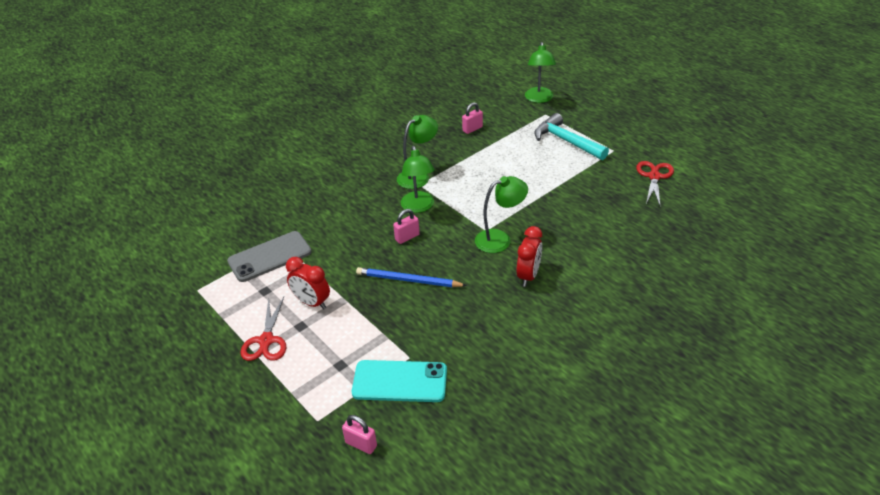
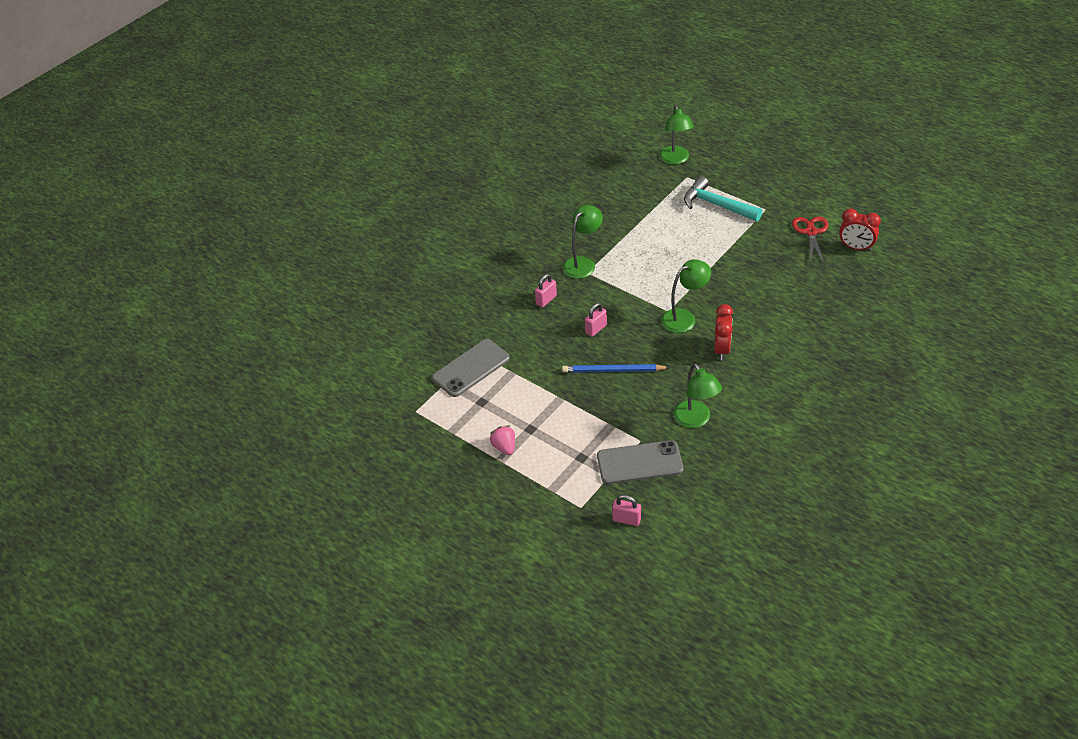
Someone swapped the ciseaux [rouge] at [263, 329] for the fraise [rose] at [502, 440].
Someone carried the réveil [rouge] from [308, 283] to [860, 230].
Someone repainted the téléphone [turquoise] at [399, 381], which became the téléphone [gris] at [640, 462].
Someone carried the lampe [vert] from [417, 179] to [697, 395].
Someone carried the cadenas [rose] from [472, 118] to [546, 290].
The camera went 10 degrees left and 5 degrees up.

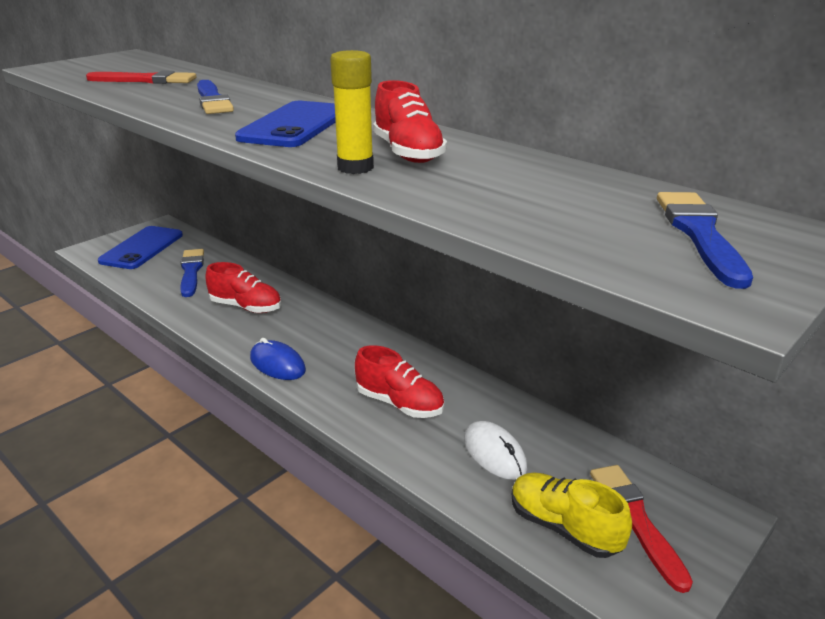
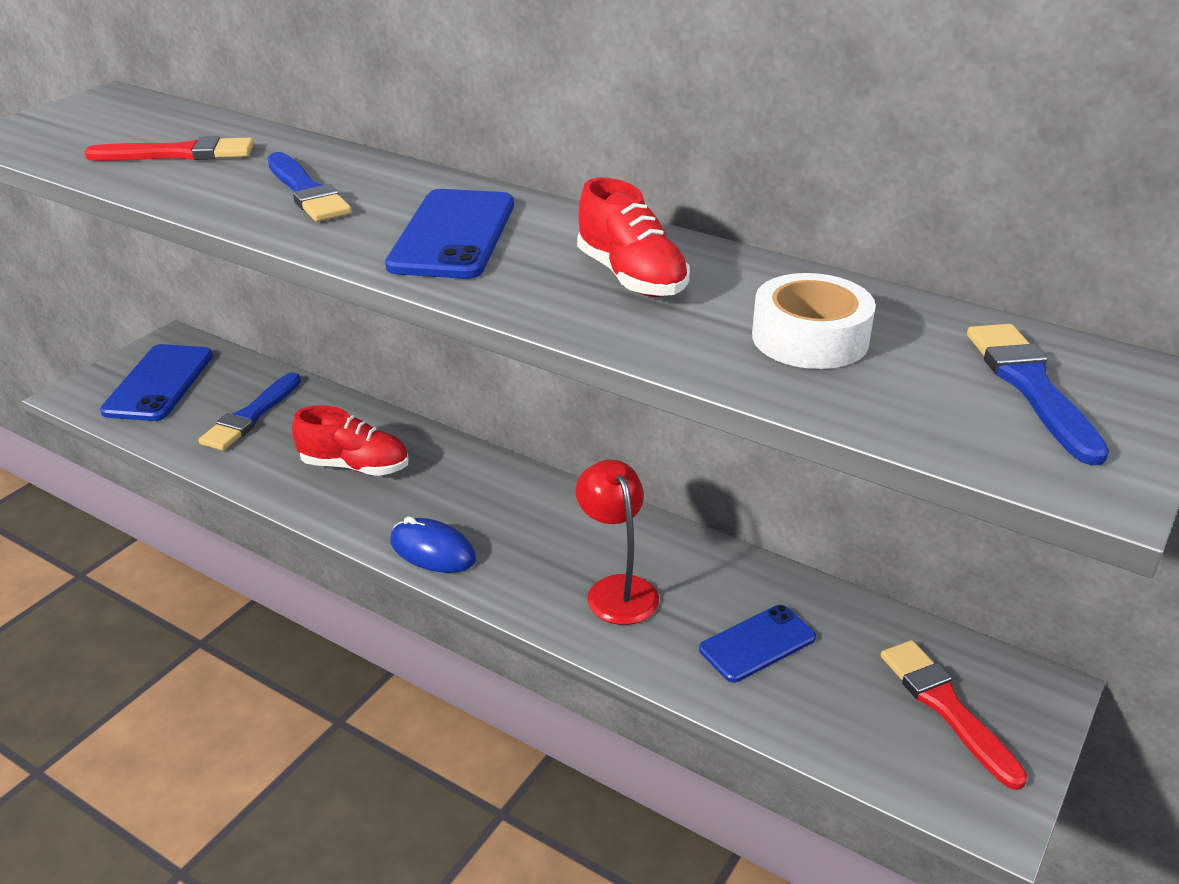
Someone rotated the pinceau [bleu] at [192, 273] by 135 degrees counterclockwise.
Someone took away the bâton de colle [jaune] at [352, 112].
Someone swapped the chaussure [rouge] at [399, 381] for the lampe [rouge] at [617, 542].
Someone swapped the souris [blanc] at [495, 450] for the téléphone [bleu] at [757, 643].
Someone took away the chaussure [jaune] at [572, 515].
Someone put down the ruban adhésif [blanc] at [814, 321].
The camera went 10 degrees left and 5 degrees up.

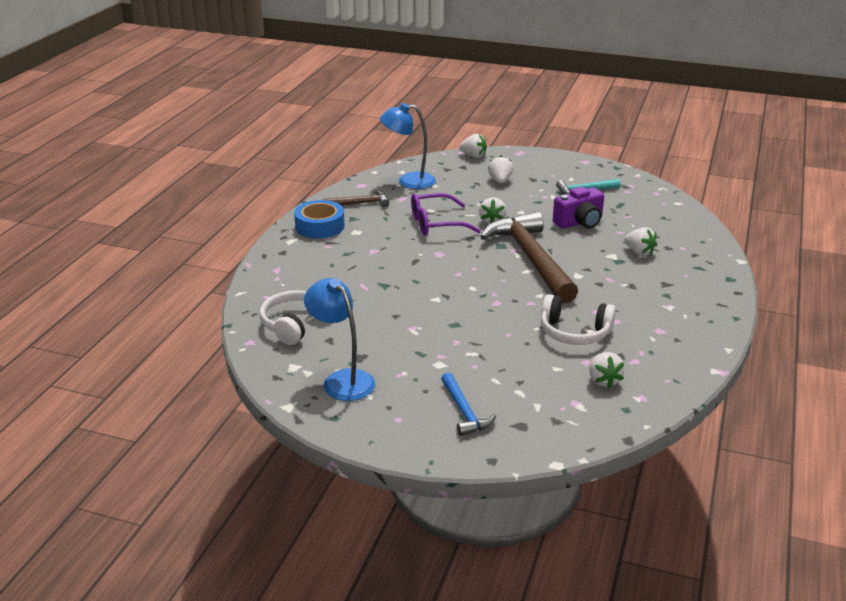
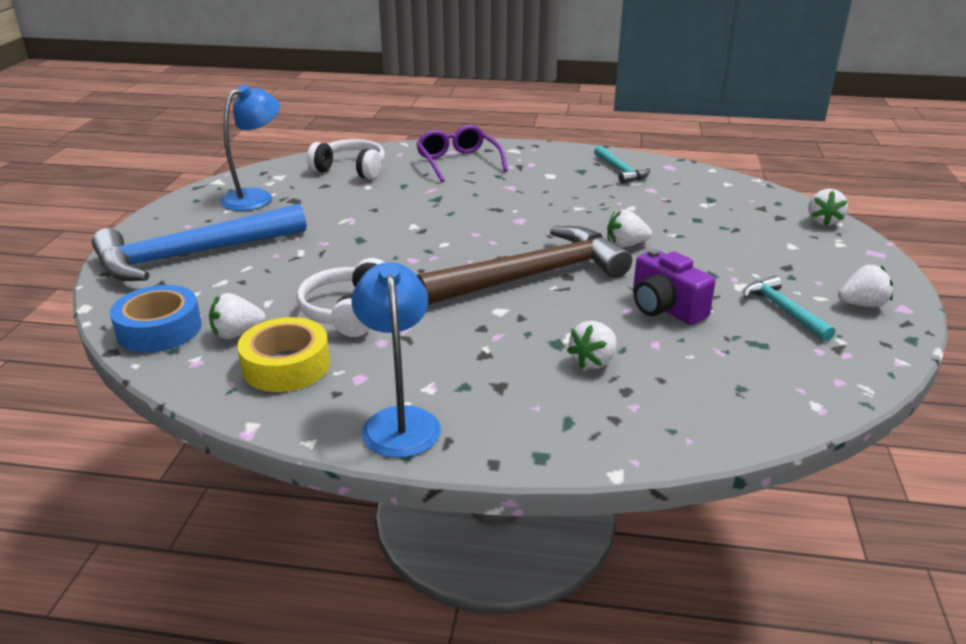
Someone carried the ruban adhésif [bleu] from [319, 219] to [156, 319].
Someone repainted the marteau [marron] at [356, 198], which became the marteau [turquoise] at [622, 164].
Someone carried the lampe [bleu] from [408, 146] to [396, 360].
Someone carried the lunettes [violet] from [446, 214] to [462, 154].
Someone scaled the marteau [bleu] at [468, 404] by 2.12.
Someone carried the fraise [blanc] from [500, 169] to [865, 286].
Someone put down the ruban adhésif [jaune] at [283, 354].
The camera went 80 degrees right and 0 degrees up.

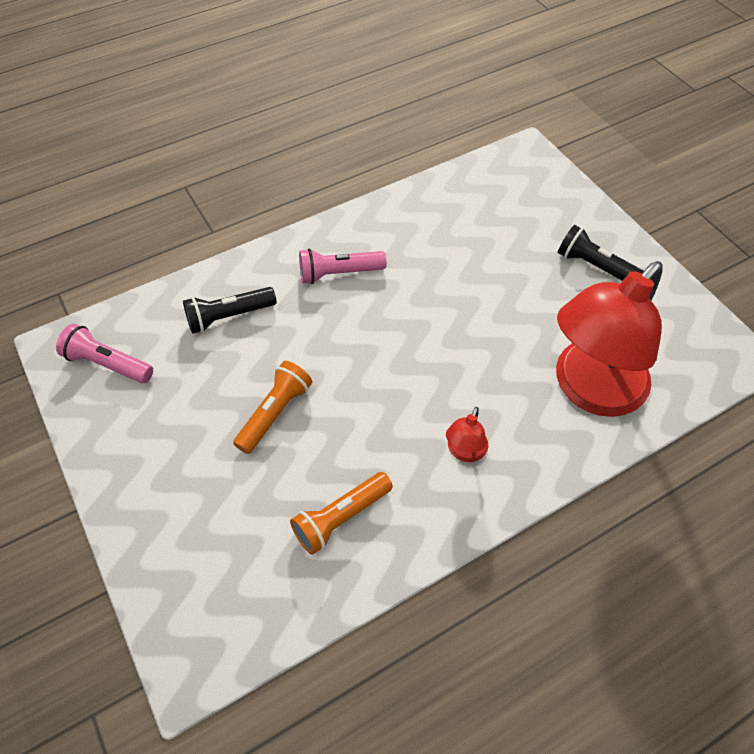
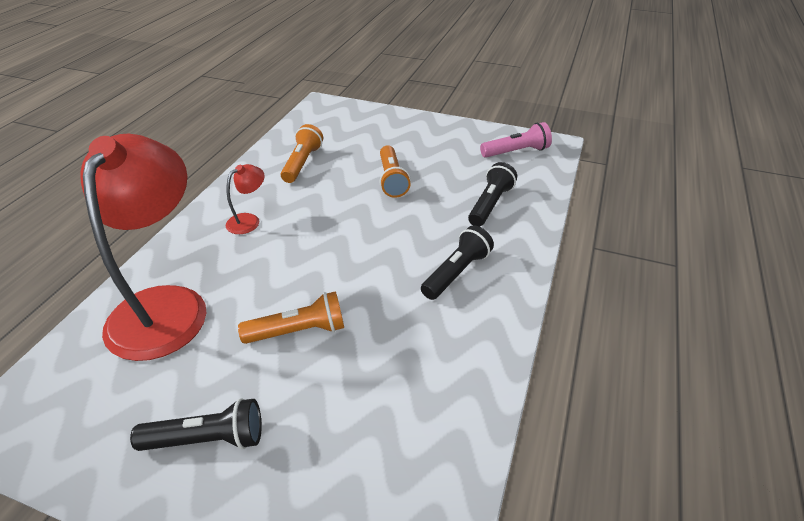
Someone repainted the lampe de poche [rose] at [343, 266], which became the lampe de poche [noir] at [457, 262].
Someone rotated the lampe [rouge] at [467, 434] by 60 degrees clockwise.
Someone put down the lampe de poche [orange] at [291, 317].
The camera went 140 degrees right and 15 degrees down.

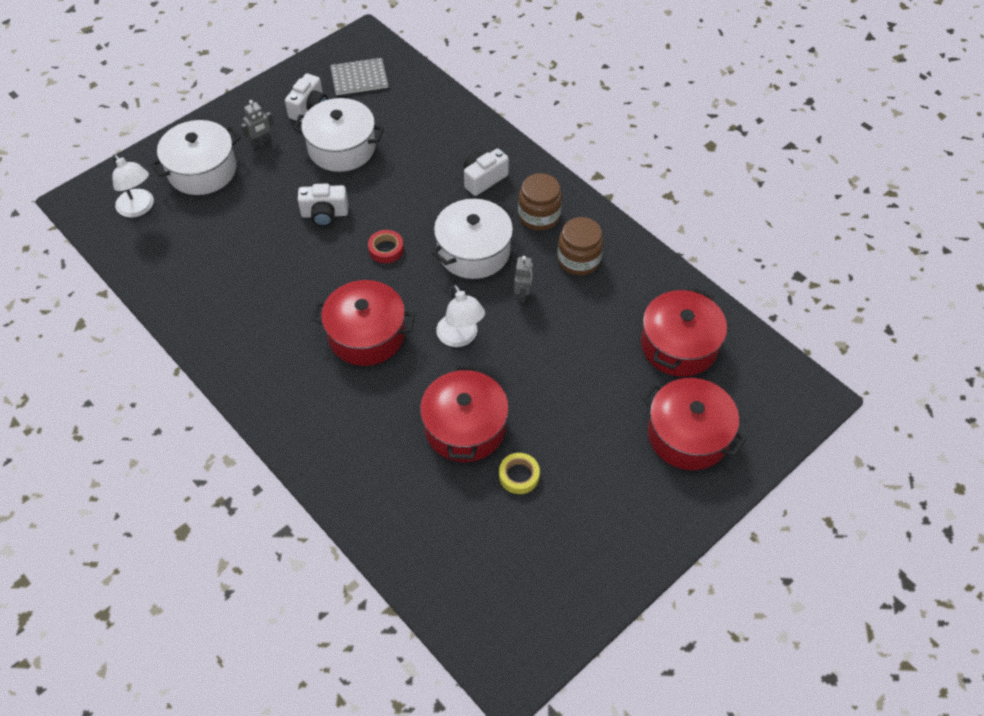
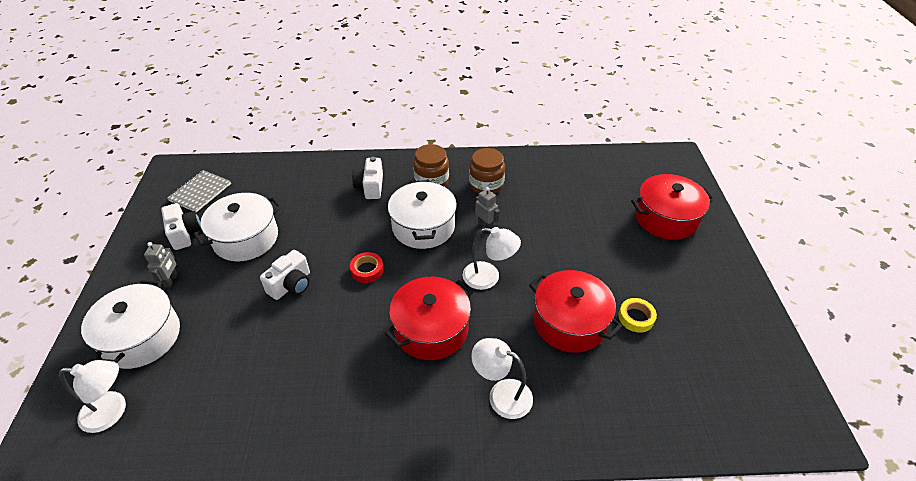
Someone took away the marmite [rouge] at [684, 332].
Someone put down the lampe [blanc] at [502, 378].
The camera went 50 degrees left and 10 degrees down.

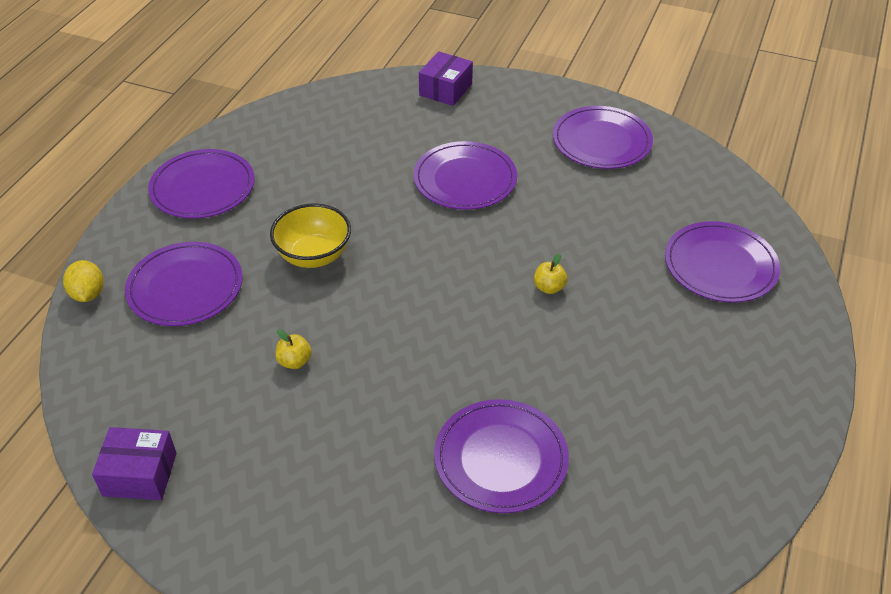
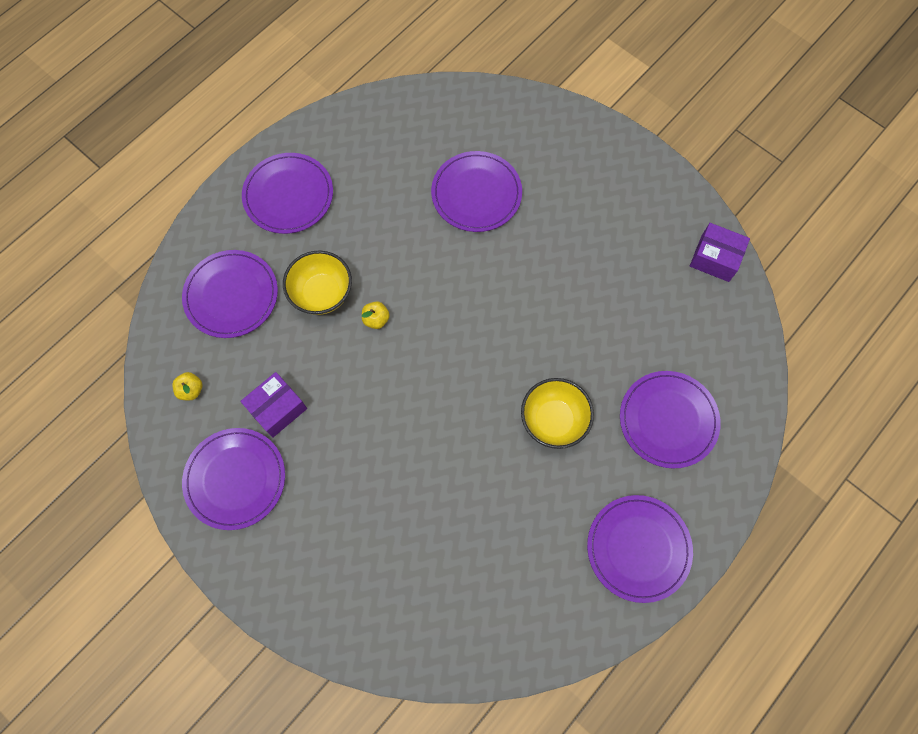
Someone took away the citron [jaune] at [83, 281].
Someone carried the pomme [jaune] from [294, 349] to [187, 386].
Someone carried the assiette [violet] from [465, 175] to [287, 193].
Someone carried the boîte [violet] from [446, 78] to [273, 405].
Someone put down the bol [jaune] at [317, 283].
The camera went 160 degrees left and 25 degrees up.

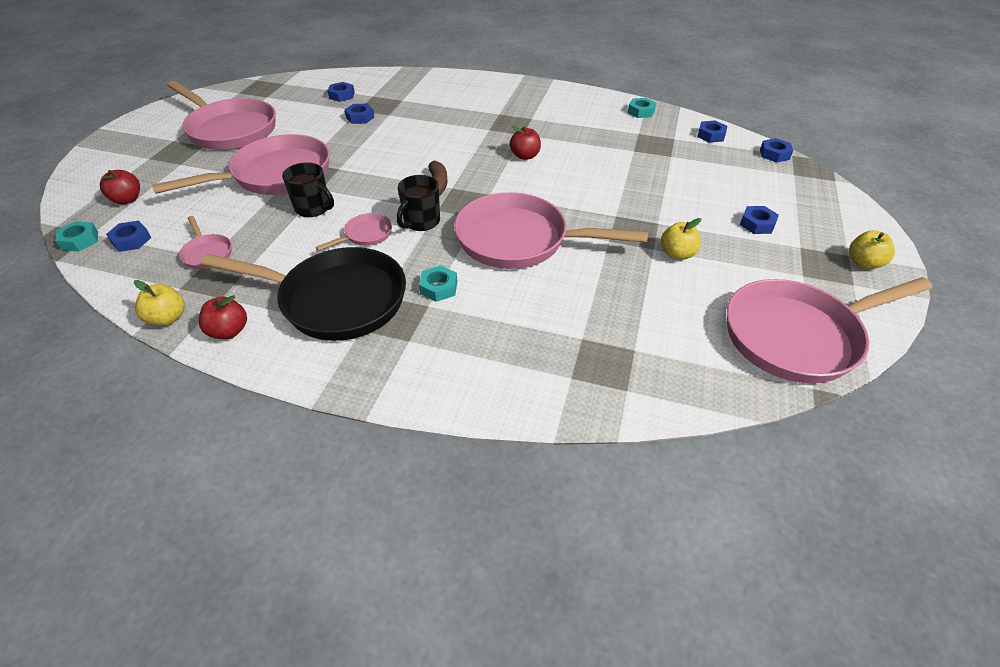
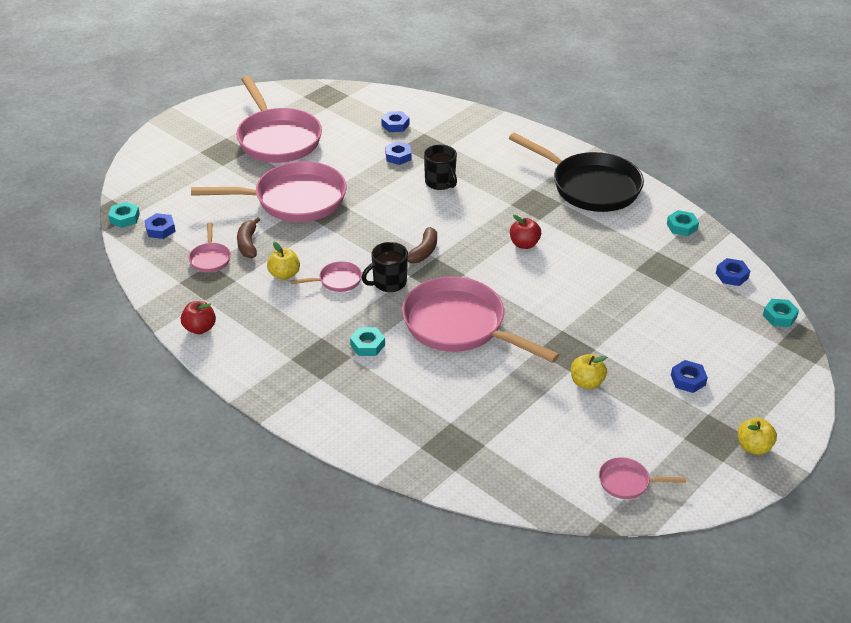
Someone took away the pomme [rouge] at [120, 187].
Someone carried the pomme [jaune] from [159, 303] to [283, 261].
Someone carried the poêle [noir] from [303, 294] to [576, 172].
Someone carried the tasse [noir] from [308, 189] to [440, 167].
Someone scaled the poêle [rose] at [830, 330] by 0.43.
Someone repainted the écrou [bleu] at [776, 150], which became the écrou [turquoise] at [781, 313].
Someone put down the banane [marron] at [248, 237].
The camera went 25 degrees right and 5 degrees down.

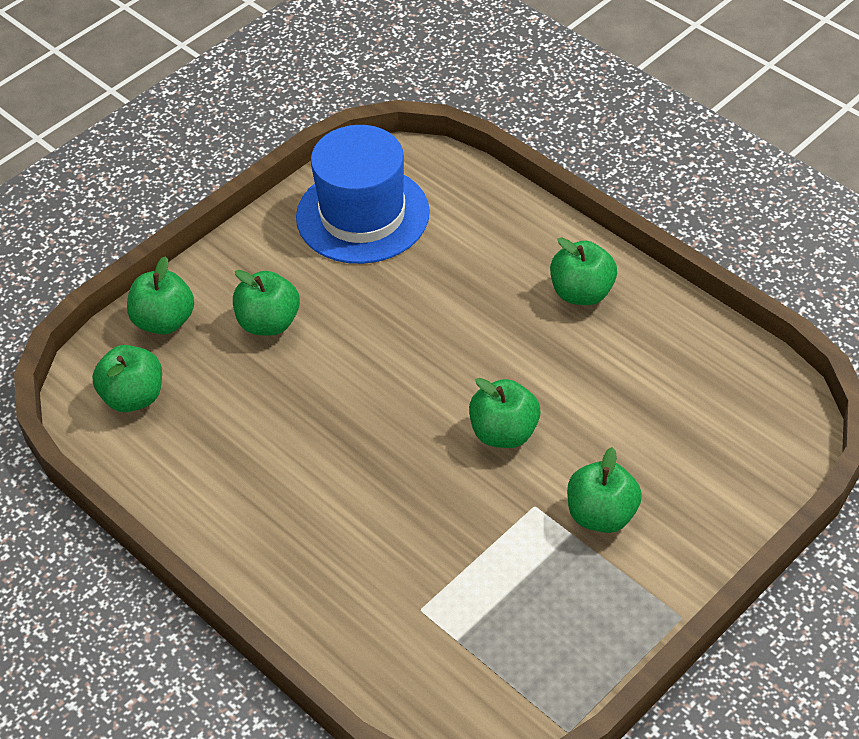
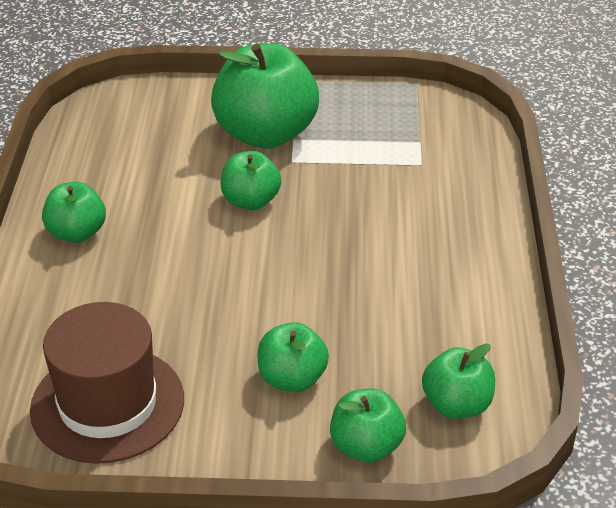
Someone repainted the chapeau [bleu] at [363, 194], which became the chapeau [marron] at [107, 383].
Someone scaled the pomme [vert] at [604, 490] by 1.87.
The camera went 135 degrees left and 10 degrees down.

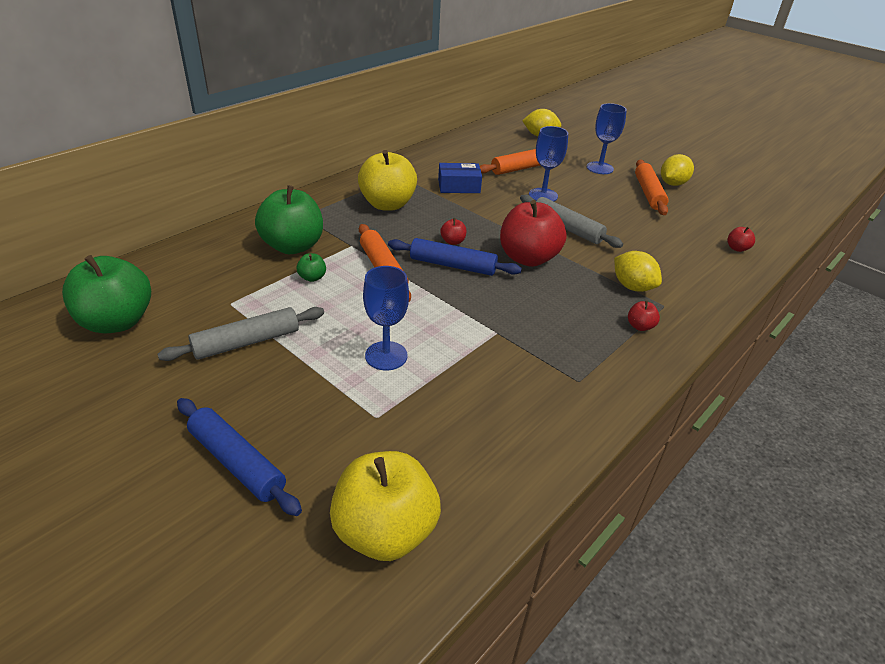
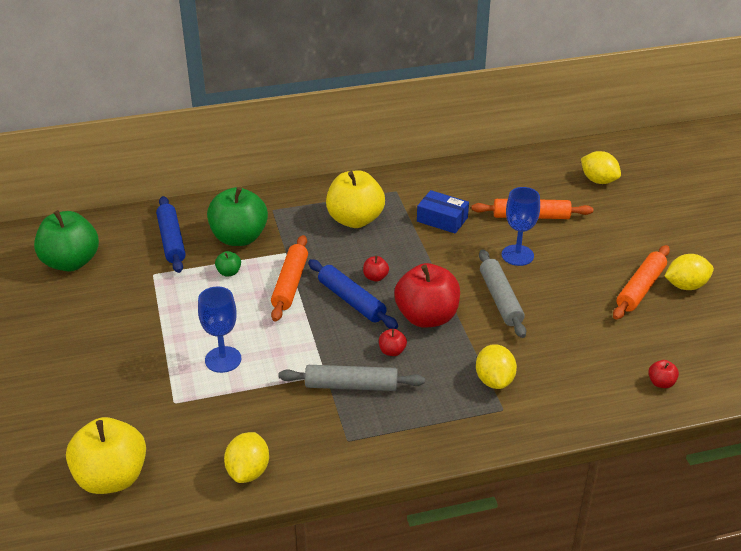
Someone carried the rouleau à pâtisserie [gris] from [241, 334] to [351, 378].
Someone carried the rouleau à pâtisserie [bleu] from [239, 457] to [171, 234].
Someone took away the verre à pied [bleu] at [607, 138].
Someone carried the pomme [rouge] from [644, 316] to [393, 342].
Someone put down the citron [jaune] at [246, 457].
The camera went 35 degrees right and 0 degrees up.

